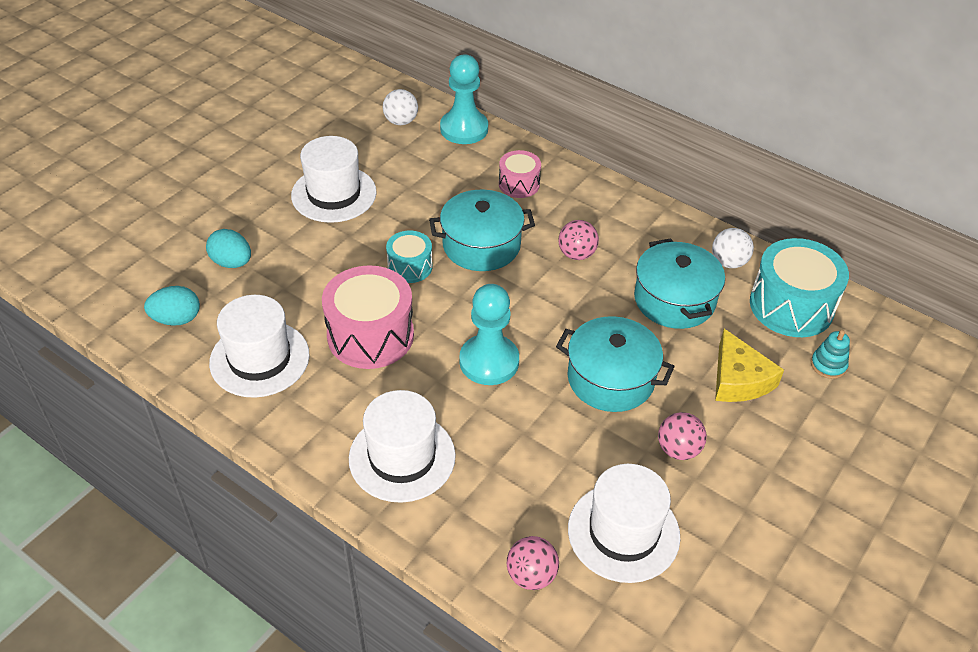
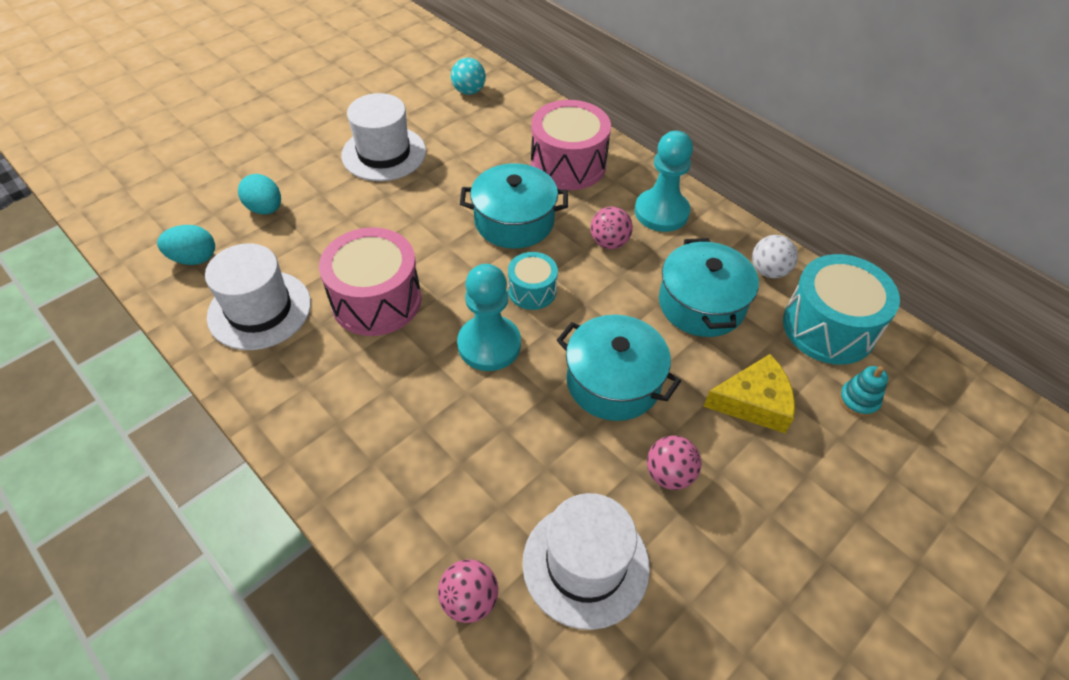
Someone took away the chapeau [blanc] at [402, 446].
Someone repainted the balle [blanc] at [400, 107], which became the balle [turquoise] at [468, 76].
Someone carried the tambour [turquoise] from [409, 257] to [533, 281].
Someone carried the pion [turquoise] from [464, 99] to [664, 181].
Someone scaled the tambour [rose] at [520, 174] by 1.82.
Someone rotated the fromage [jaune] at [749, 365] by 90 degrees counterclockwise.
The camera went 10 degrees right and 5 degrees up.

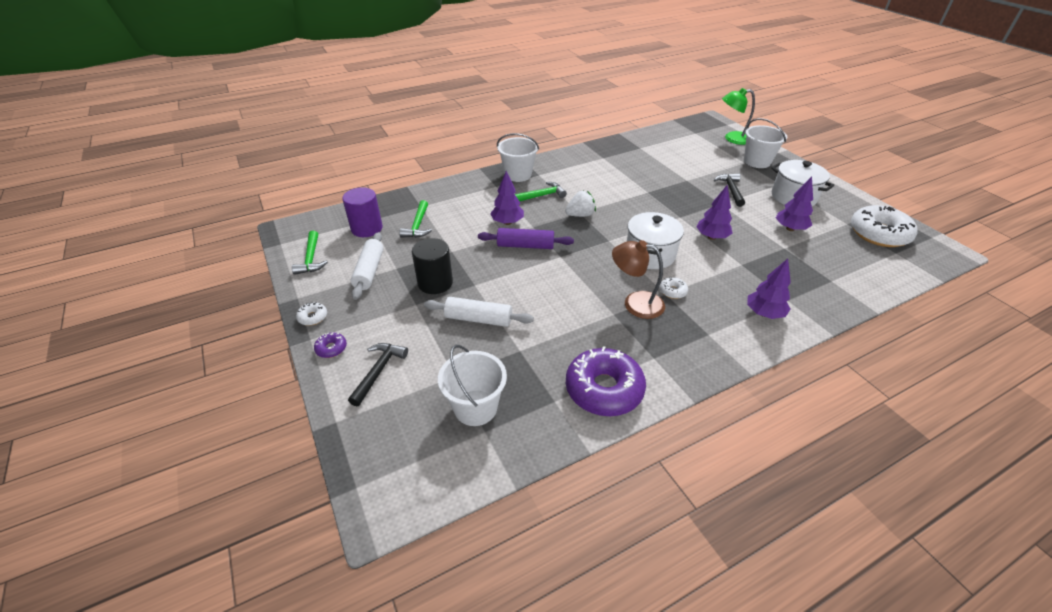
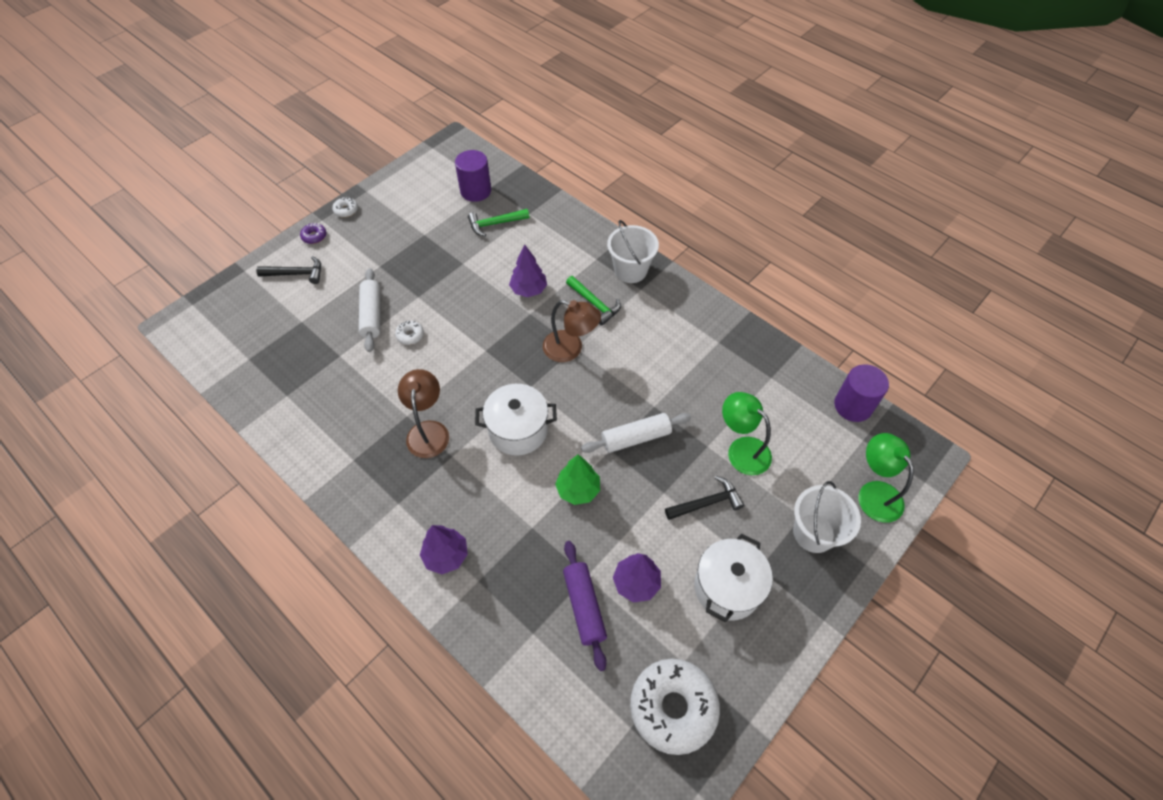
Someone took away the marteau [vert] at [310, 253].
Someone carried the rouleau à pâtisserie [blanc] from [367, 266] to [636, 433].
Someone took away the cylindre [noir] at [432, 266].
Someone took away the seau [blanc] at [472, 385].
Someone carried the rouleau à pâtisserie [violet] from [526, 238] to [585, 606].
Someone swapped the fraise [blanc] at [580, 204] for the lampe [marron] at [572, 331].
Someone took away the beignet [violet] at [606, 381].
Someone carried the beignet [blanc] from [674, 288] to [409, 333].
Someone repainted the arbre [violet] at [714, 212], which became the arbre [vert] at [577, 480].
Someone put down the lampe [vert] at [747, 433].
Someone put down the cylindre [violet] at [861, 393].
The camera went 70 degrees right and 15 degrees up.

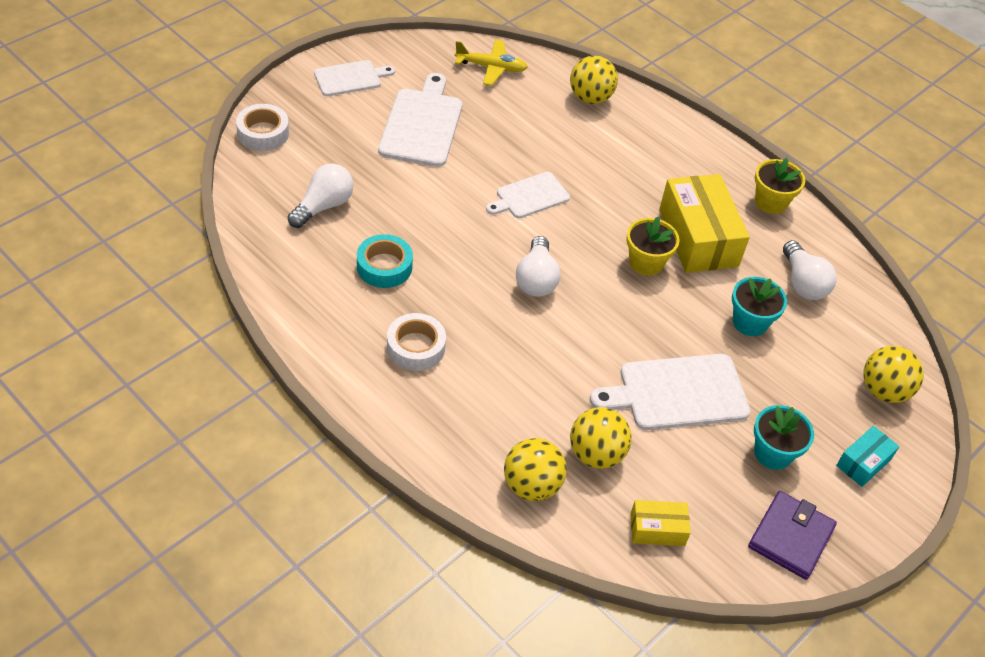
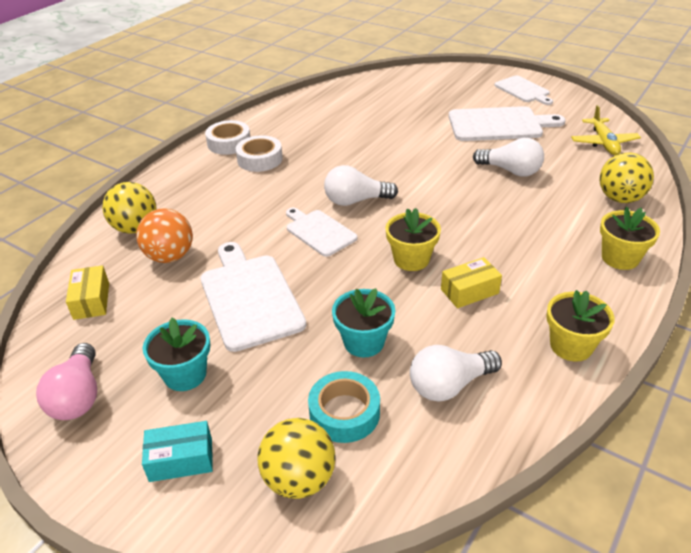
Someone carried the ruban adhésif [blanc] from [262, 127] to [227, 137].
Someone carried the ampoule [blanc] from [321, 195] to [508, 157].
Someone carried the ruban adhésif [turquoise] from [385, 261] to [344, 407].
Someone carried the planche à découper [blanc] from [528, 195] to [322, 232].
Someone repainted the balle [jaune] at [601, 438], which became the balle [orange] at [164, 235].
Someone scaled the boîte [jaune] at [704, 223] by 0.50.
Someone swapped the portefeuille [violet] at [792, 535] for the ampoule [rose] at [66, 381].
Someone rotated the boîte [turquoise] at [868, 456] by 45 degrees counterclockwise.
Someone put down the pot de fleurs [jaune] at [630, 238].
The camera went 85 degrees right and 10 degrees down.

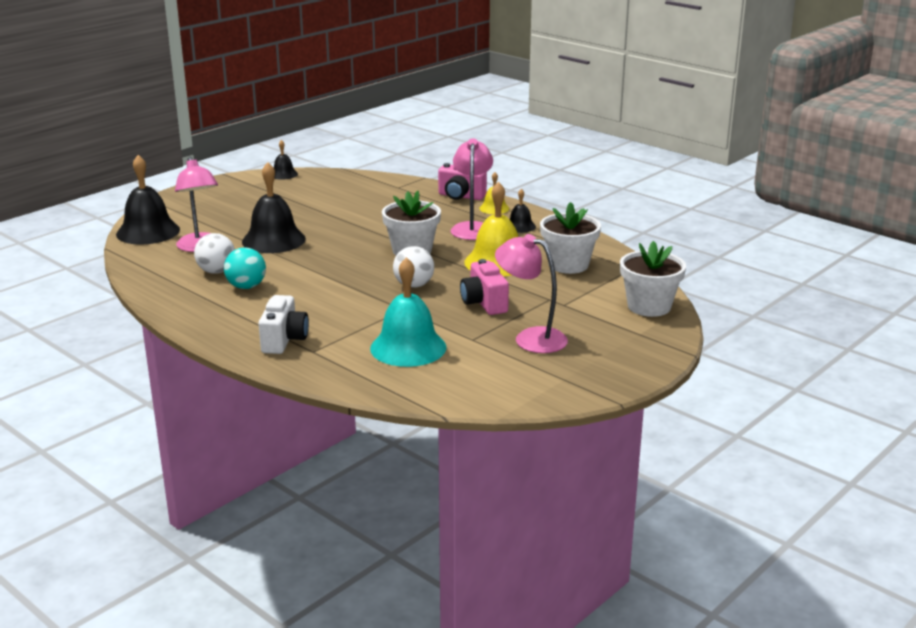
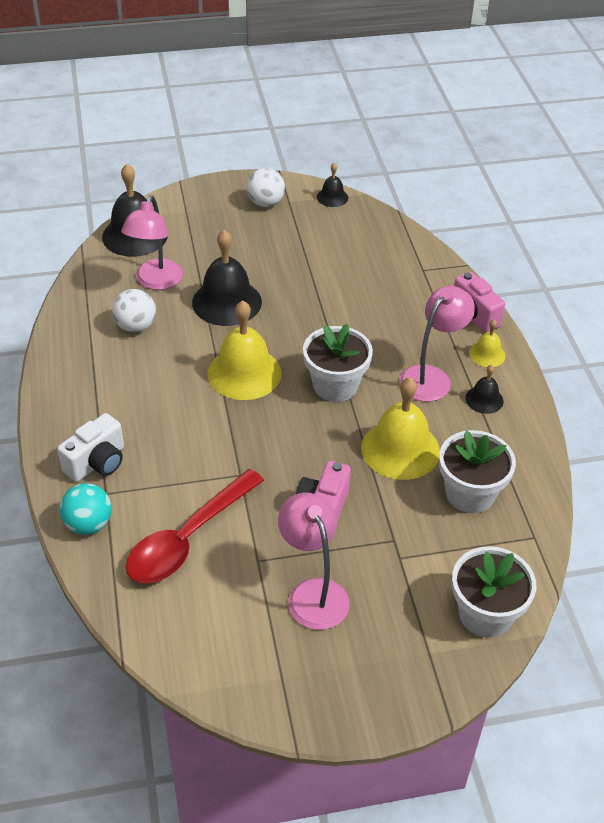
Someone carried the balle [turquoise] from [245, 268] to [86, 509].
Someone swapped the cloche [turquoise] at [408, 312] for the cuillère [rouge] at [195, 526].
Someone carried the balle [blanc] from [413, 267] to [266, 187].
Someone put down the cloche [jaune] at [244, 350].
The camera went 35 degrees right and 20 degrees up.

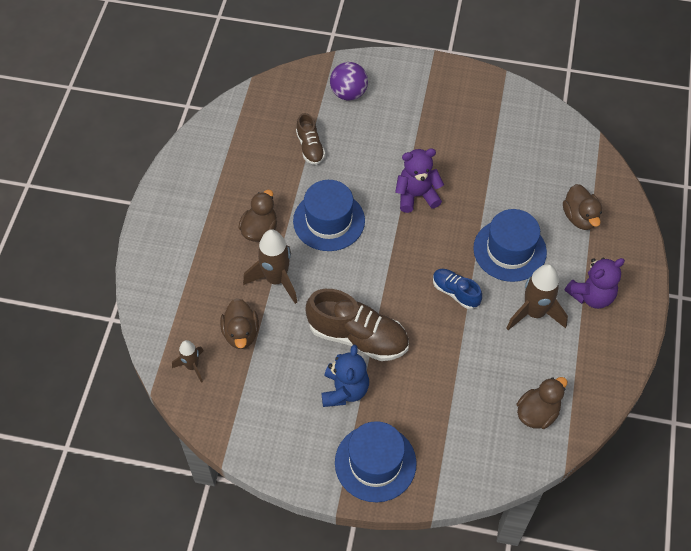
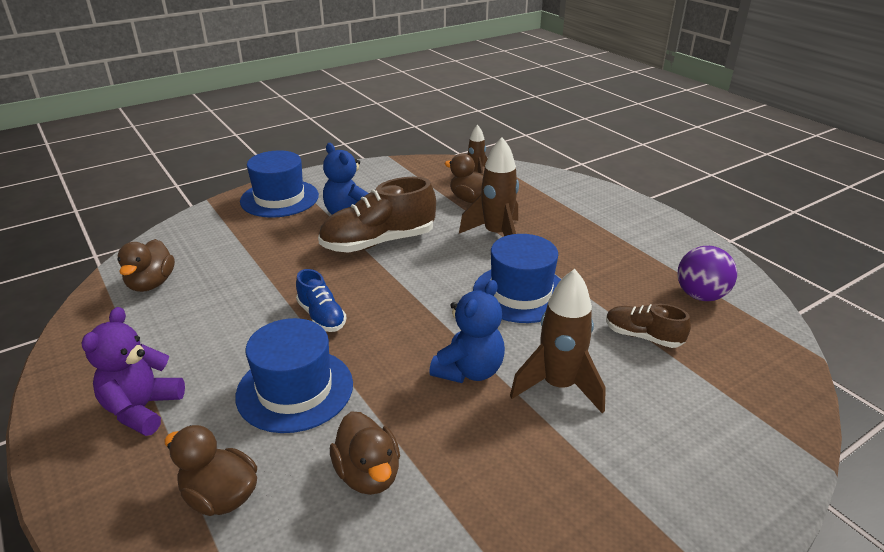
Someone carried the canard [marron] from [257, 216] to [365, 453].
Someone carried the balle [violet] from [349, 81] to [707, 273].
Someone repainted the ours en peluche [violet] at [419, 181], which became the ours en peluche [bleu] at [467, 331].
Someone rotated the chaussure [bleu] at [457, 289] by 60 degrees clockwise.
Someone carried the fusée [marron] from [537, 297] to [558, 341].
The camera went 135 degrees right and 25 degrees down.

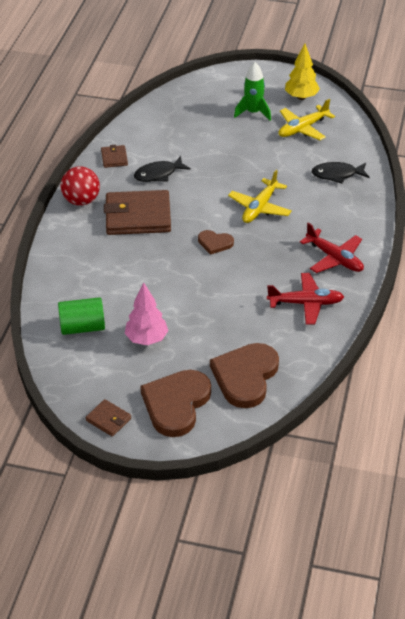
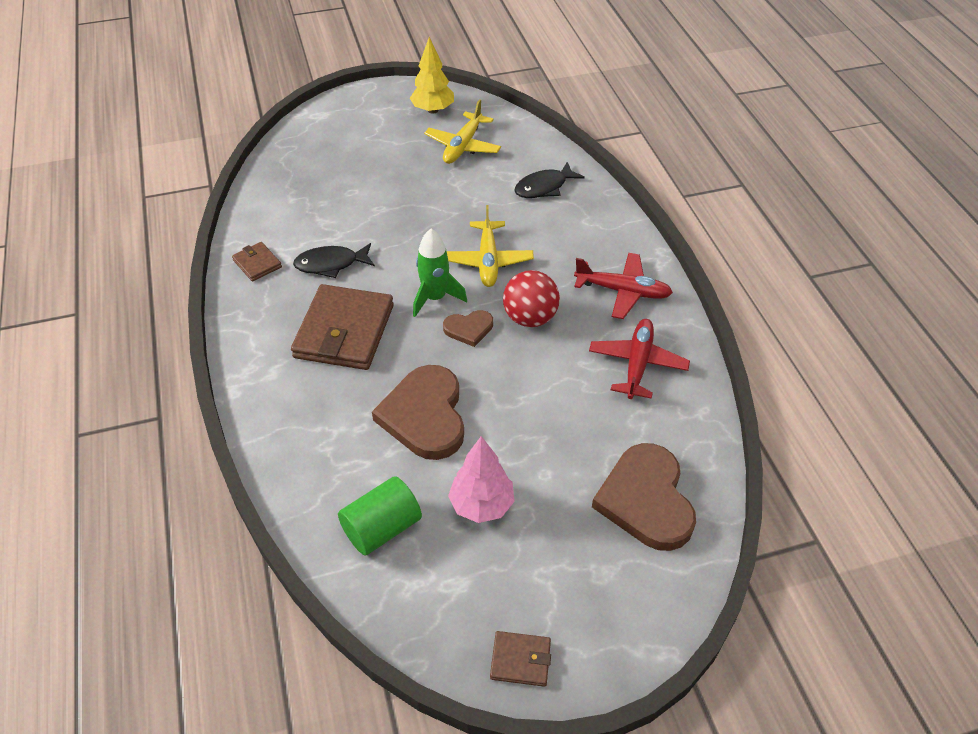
Someone carried the balle [rouge] from [80, 186] to [531, 298].
Someone rotated the portefeuille [marron] at [137, 212] by 45 degrees counterclockwise.
Someone rotated the poisson [noir] at [162, 169] by 45 degrees clockwise.
Someone carried the cœur [marron] from [175, 403] to [418, 412].
Someone carried the fusée [vert] from [252, 91] to [440, 273].
Someone rotated the avion [rouge] at [305, 299] by 45 degrees counterclockwise.
The camera went 30 degrees left and 5 degrees up.

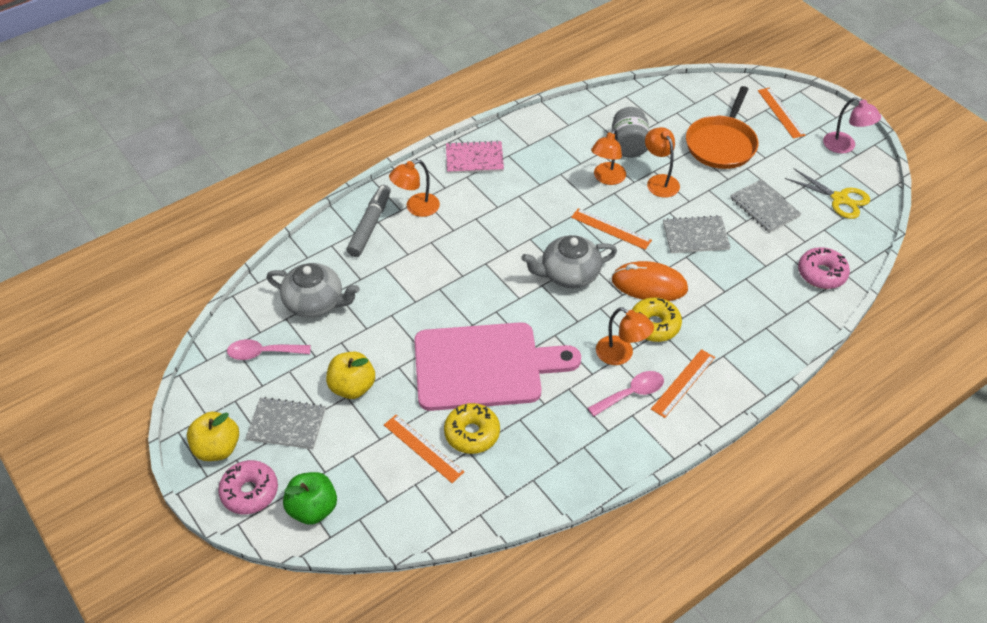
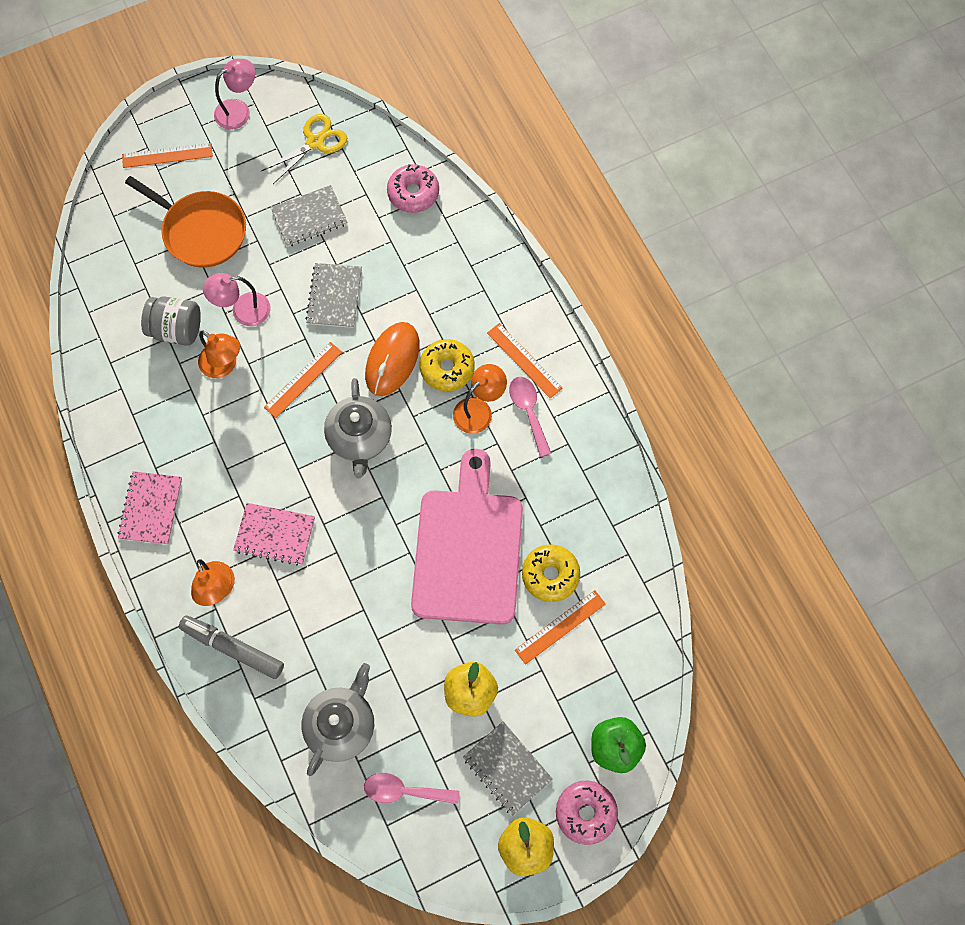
Someone rotated the cuillère [rose] at [269, 349] by 90 degrees clockwise.
Someone rotated the carnet [gris] at [286, 423] by 60 degrees counterclockwise.
Someone repainted the lampe [orange] at [662, 162], which became the lampe [rose] at [237, 299].
Someone put down the carnet [rose] at [274, 534].
The camera went 80 degrees left and 20 degrees up.

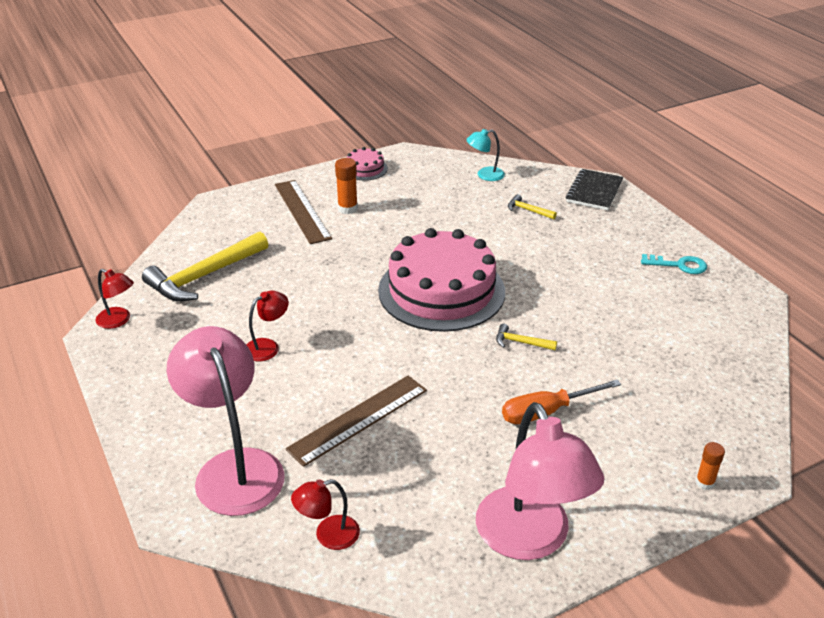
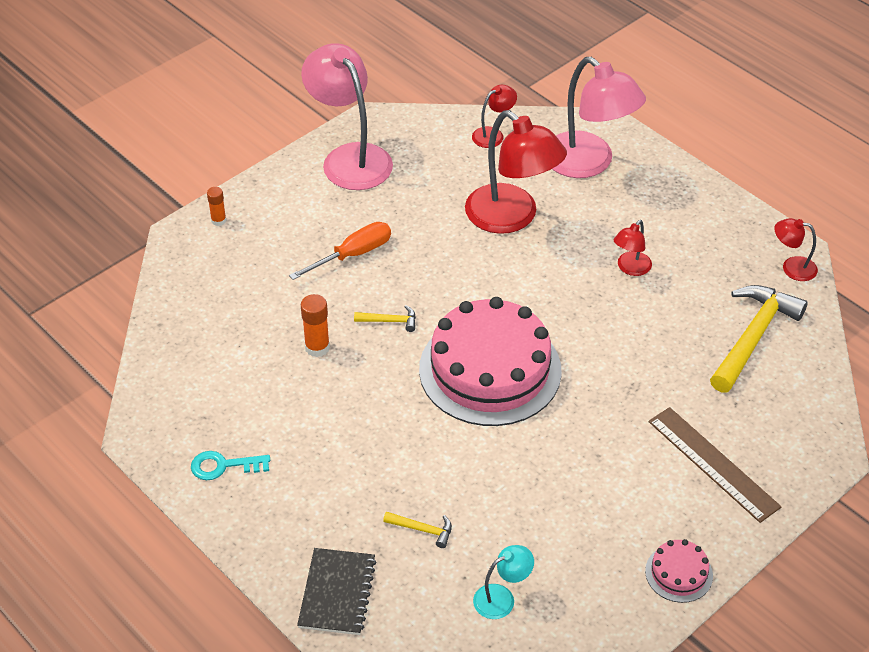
Someone swapped the règle [marron] at [356, 421] for the lampe [rouge] at [516, 172].
Someone carried the bâton de colle [orange] from [346, 186] to [315, 325].
The camera went 165 degrees right and 10 degrees up.

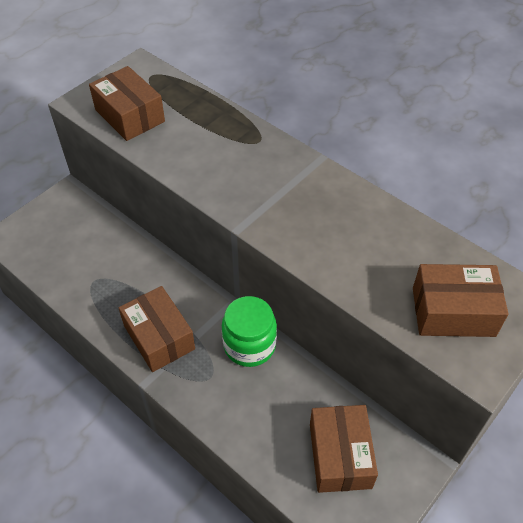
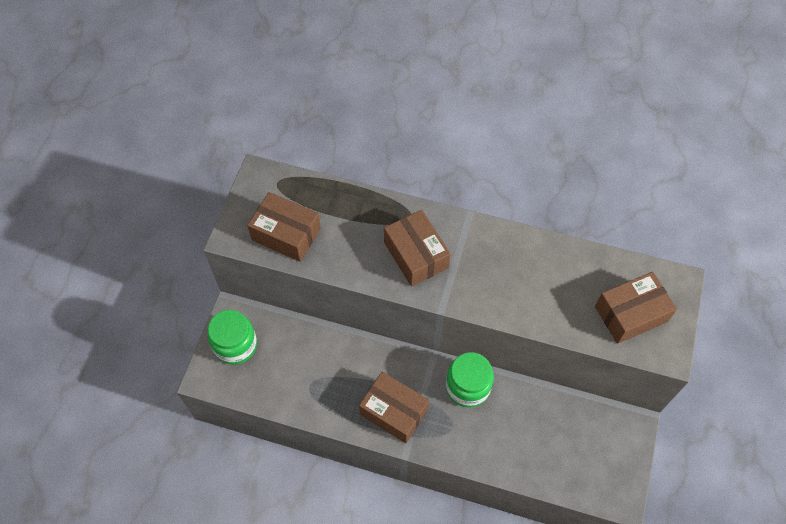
Someone carried the boîte [marron] from [344, 449] to [417, 248].
Someone put down the bocal [vert] at [232, 337].
The camera went 25 degrees left and 10 degrees up.

